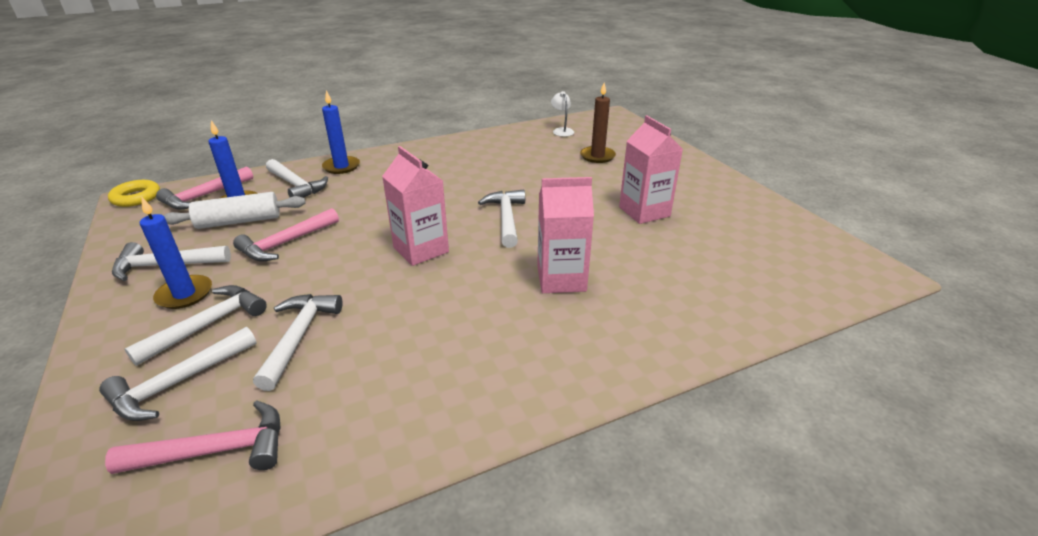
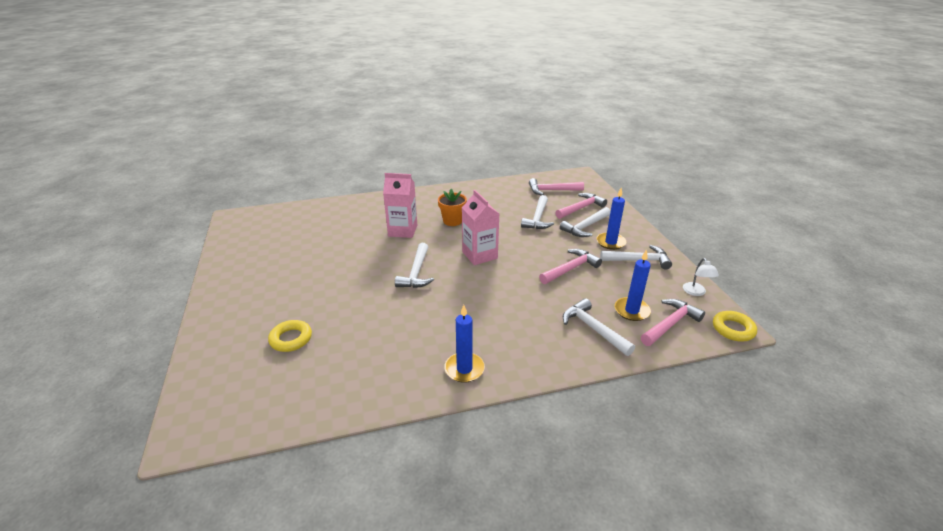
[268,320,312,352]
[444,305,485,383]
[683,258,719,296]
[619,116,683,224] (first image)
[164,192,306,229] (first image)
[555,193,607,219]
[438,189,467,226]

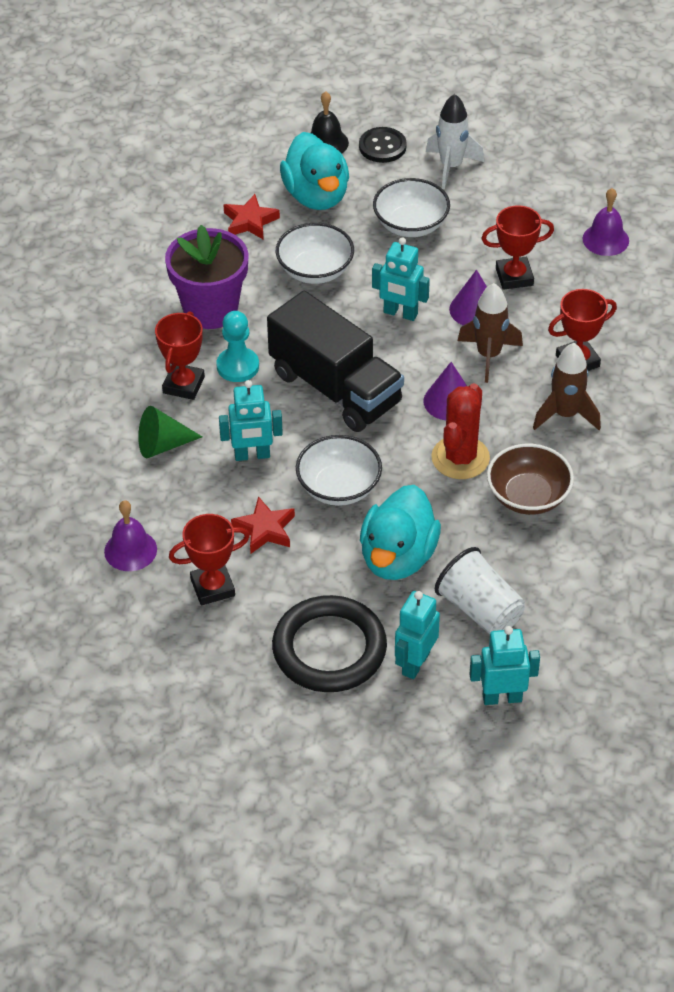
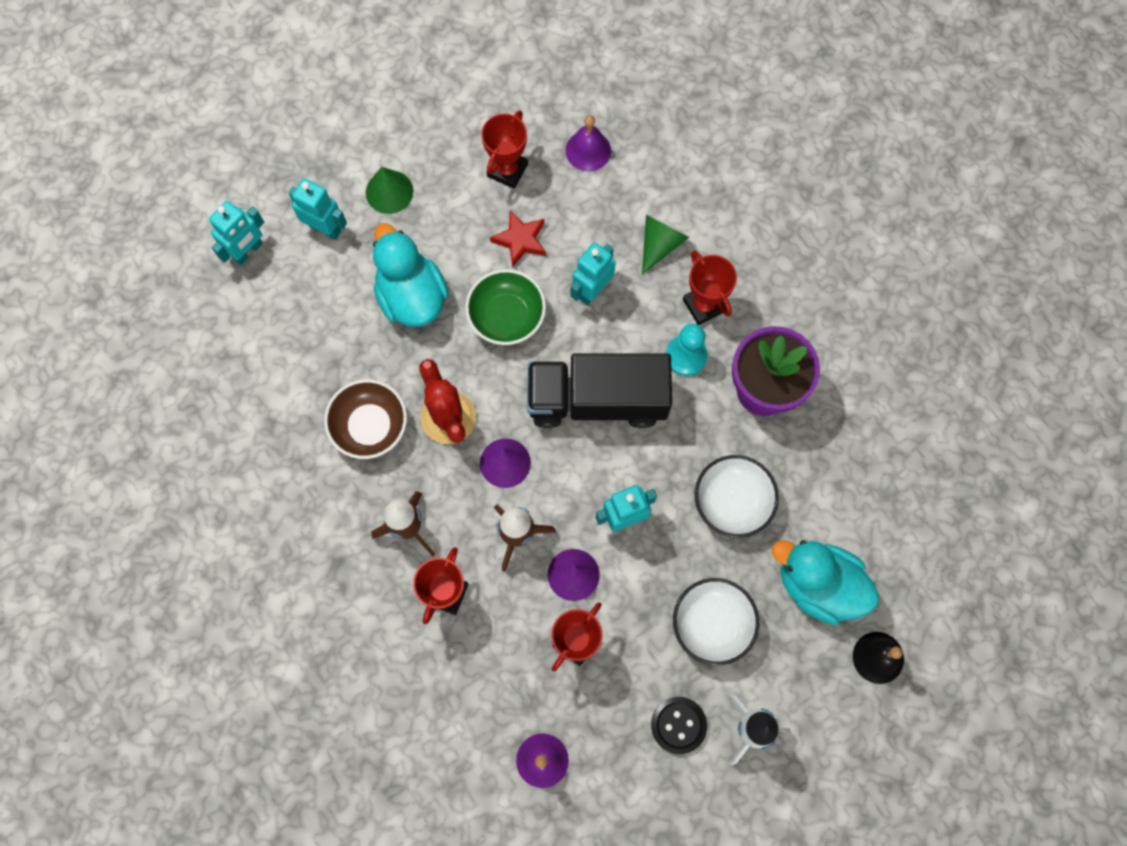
[651,697,707,754]
[224,194,280,240] (first image)
[465,269,546,345]
[435,547,525,634] (first image)
[289,178,347,240]
[366,167,413,214]

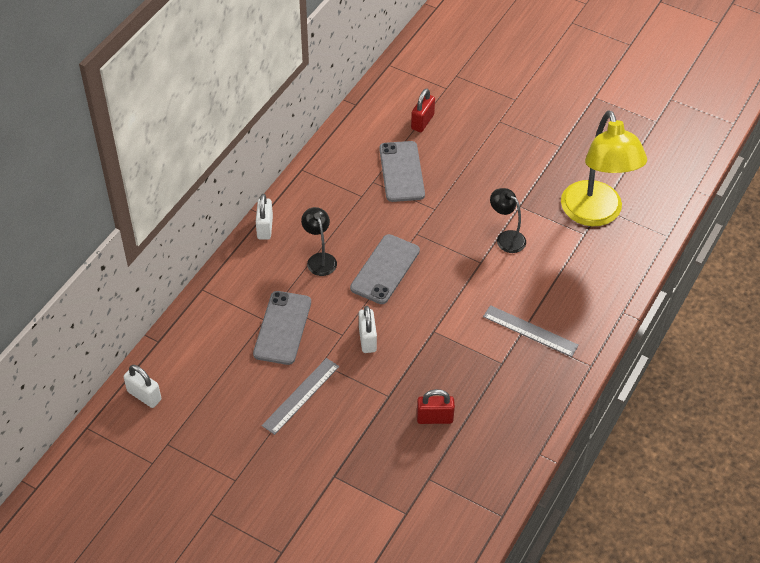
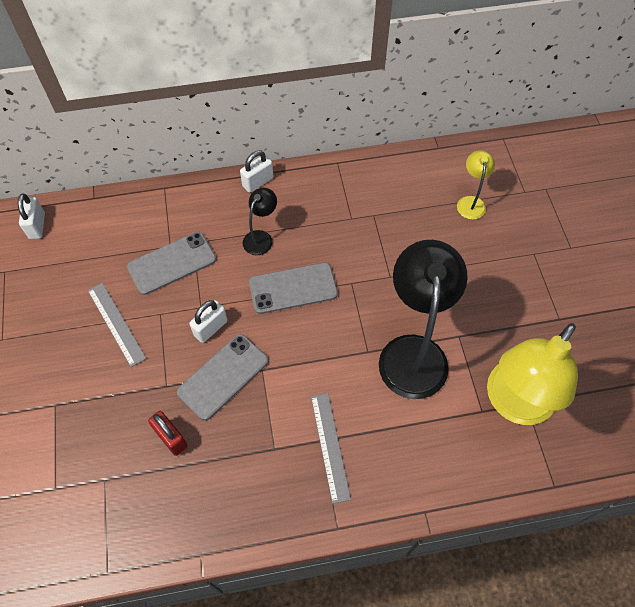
[457,150,495,220]
[177,334,268,420]
[379,240,468,399]
[88,283,147,367]

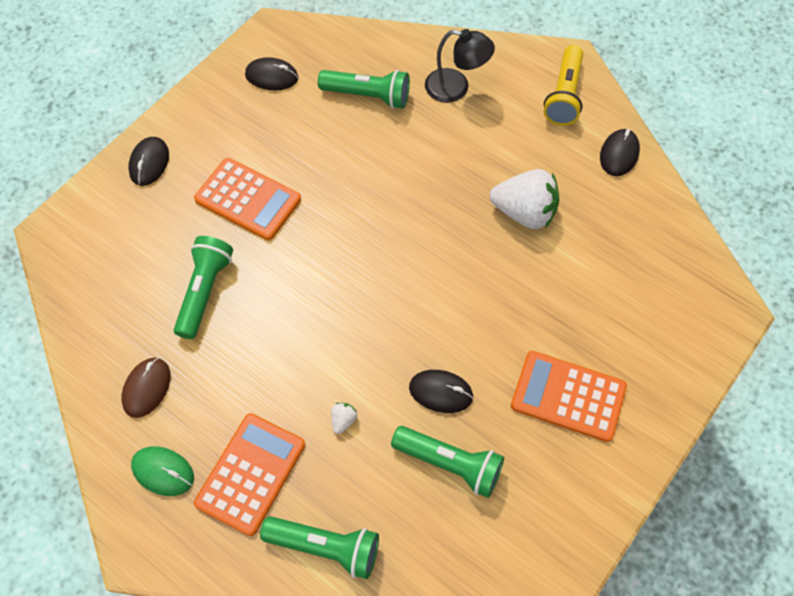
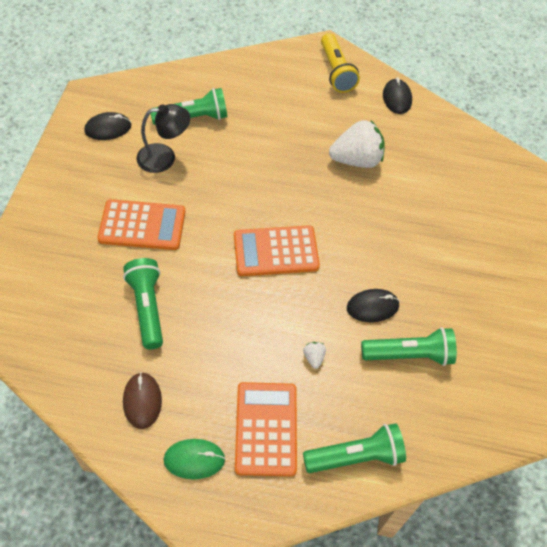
[136,104,190,173]
[128,137,169,186] (first image)
[234,225,320,276]

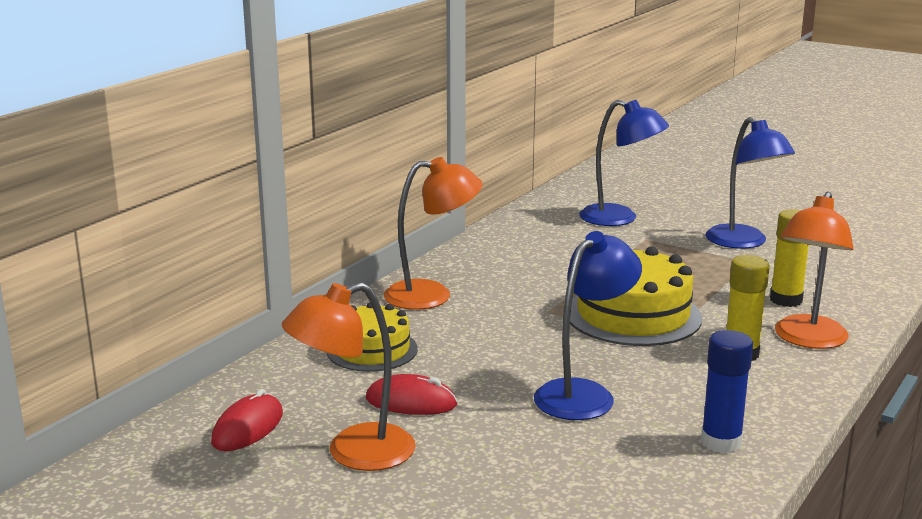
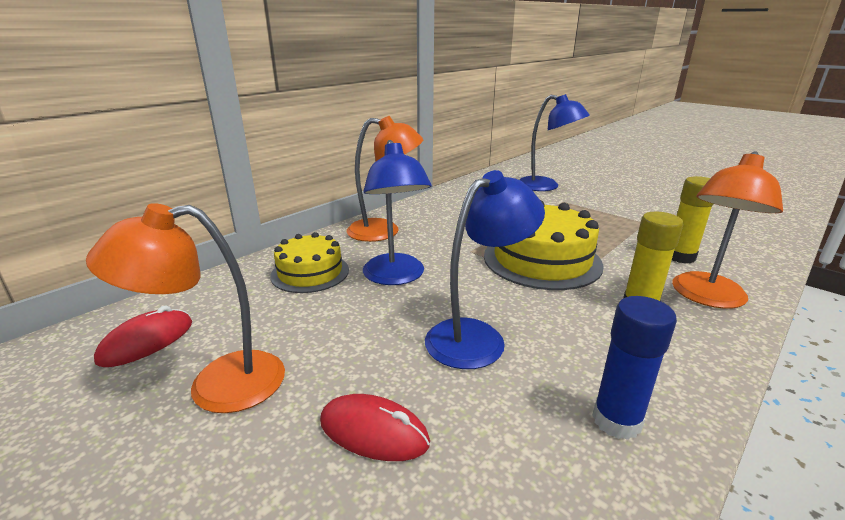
[363,140,432,285]
[320,394,430,461]

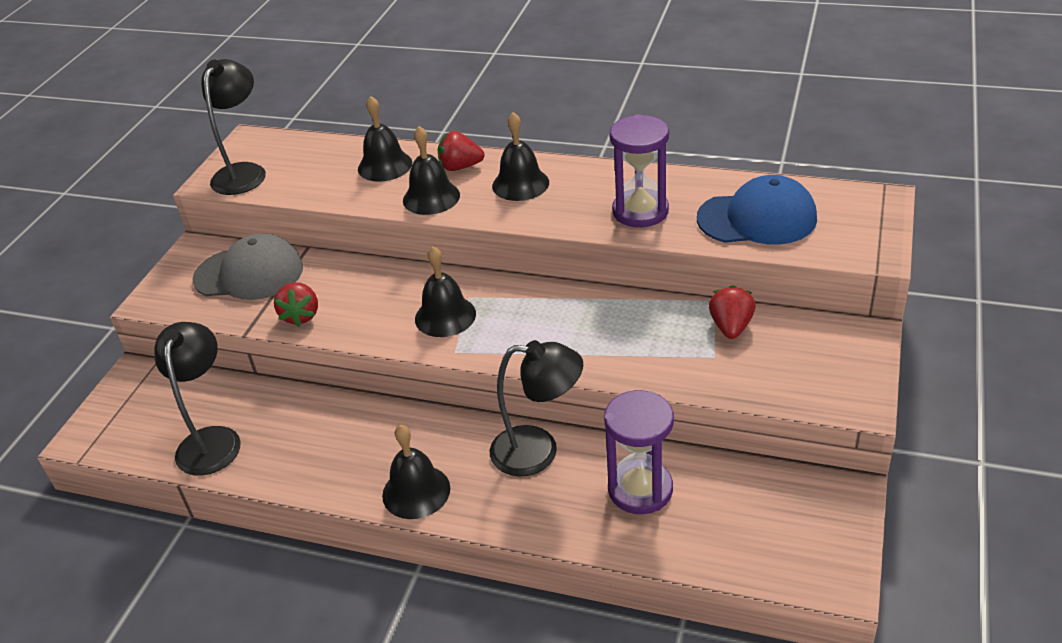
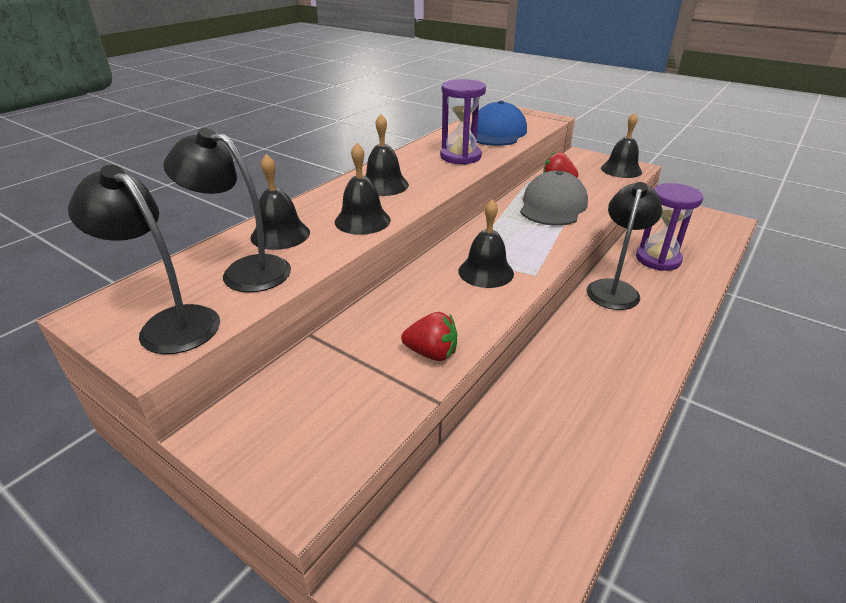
[438,131,484,171] (first image)
[520,171,588,226]
[163,128,291,292]
[601,112,642,178]

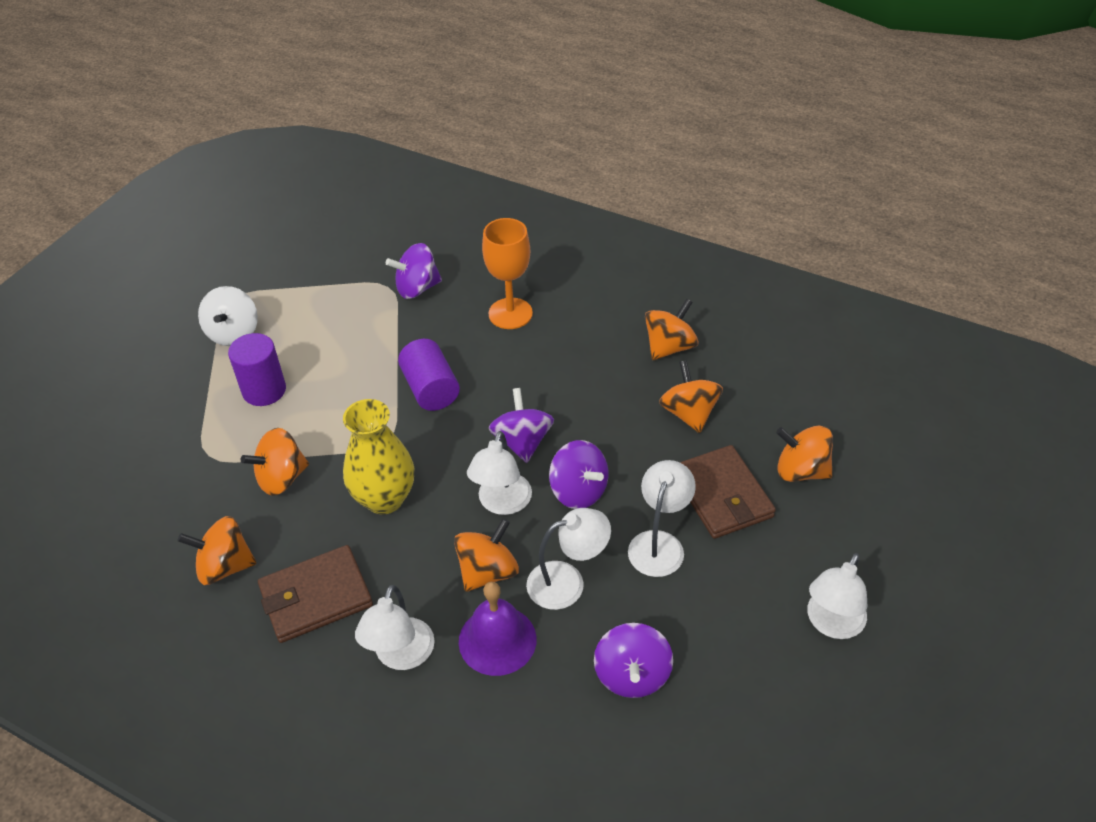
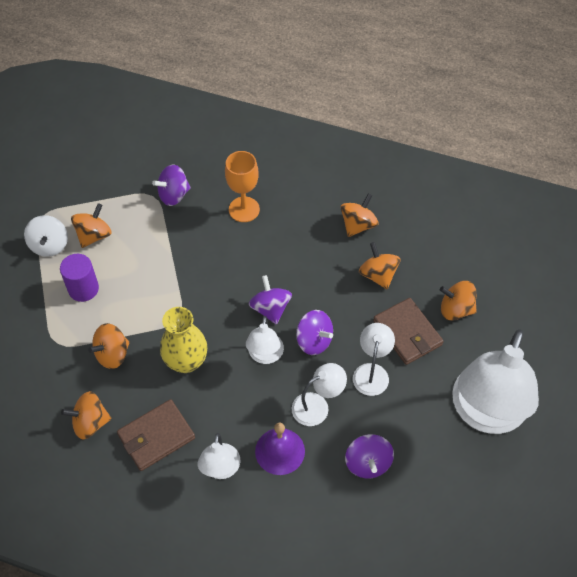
[398,339,460,411] (first image)
[71,203,112,248]
[452,330,539,434]

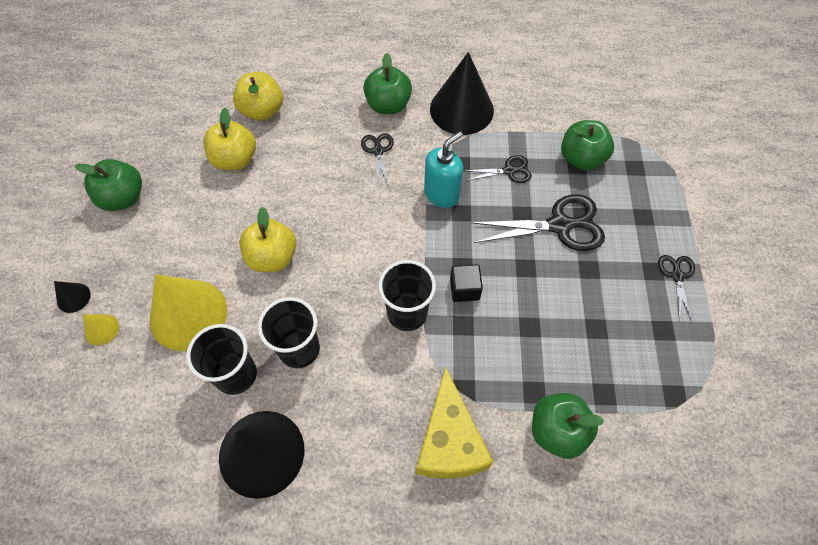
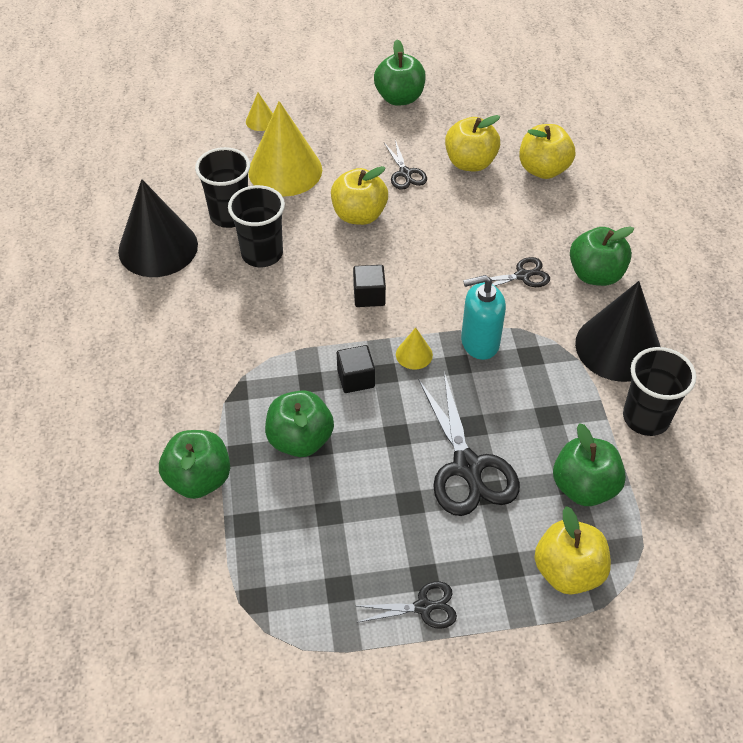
[461,275,506,360]
[384,140,427,190]
[623,347,696,436]
[54,281,91,313] (first image)
[416,366,494,478] (first image)
[353,265,386,307]
[396,328,433,370]
[265,390,334,457]
[534,506,611,595]

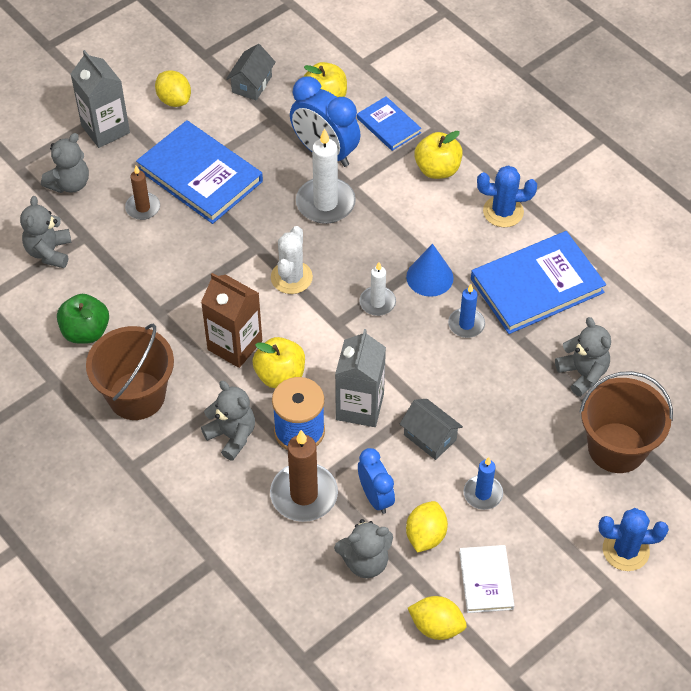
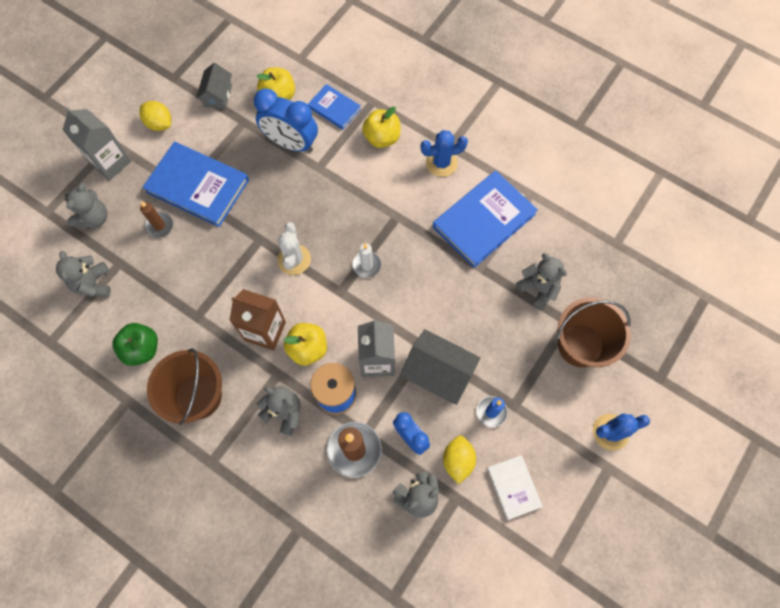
[296,128,356,224] (first image)
[406,244,454,297] (first image)
[448,284,485,338] (first image)
[400,329,481,405]
[408,596,467,640] (first image)

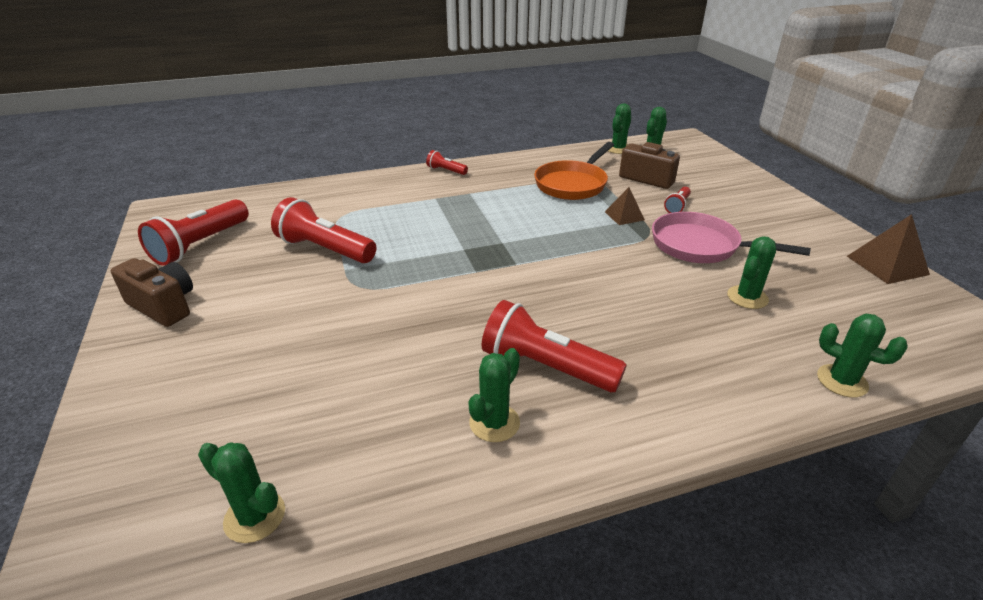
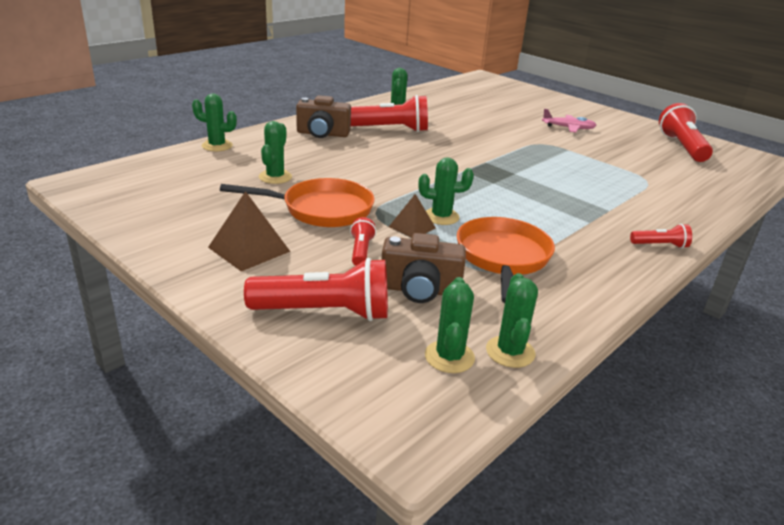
[244,258,388,321]
[220,178,375,227]
[208,191,290,271]
[296,95,351,138]
[419,157,474,225]
[542,109,597,132]

